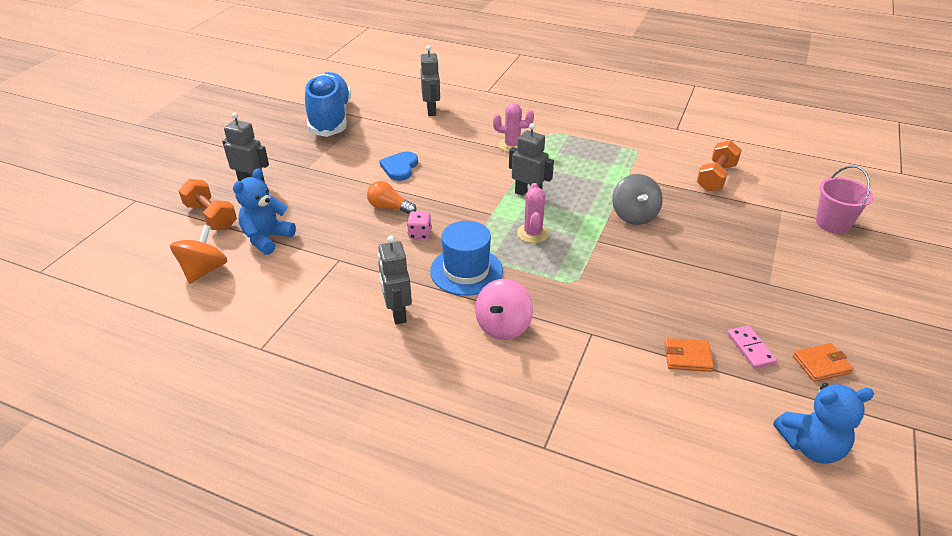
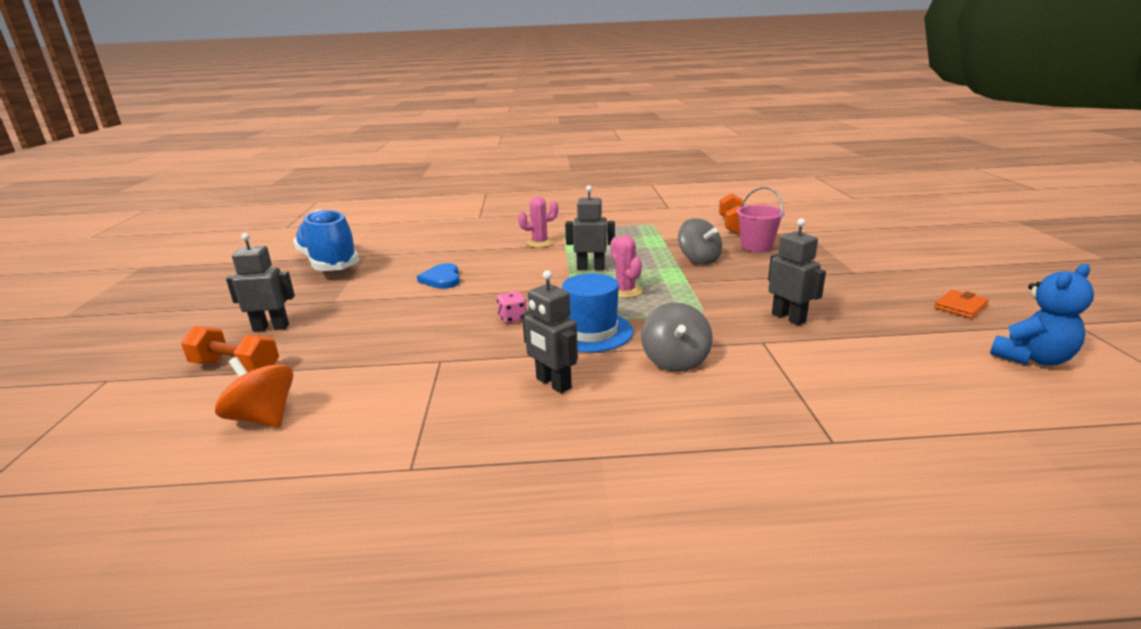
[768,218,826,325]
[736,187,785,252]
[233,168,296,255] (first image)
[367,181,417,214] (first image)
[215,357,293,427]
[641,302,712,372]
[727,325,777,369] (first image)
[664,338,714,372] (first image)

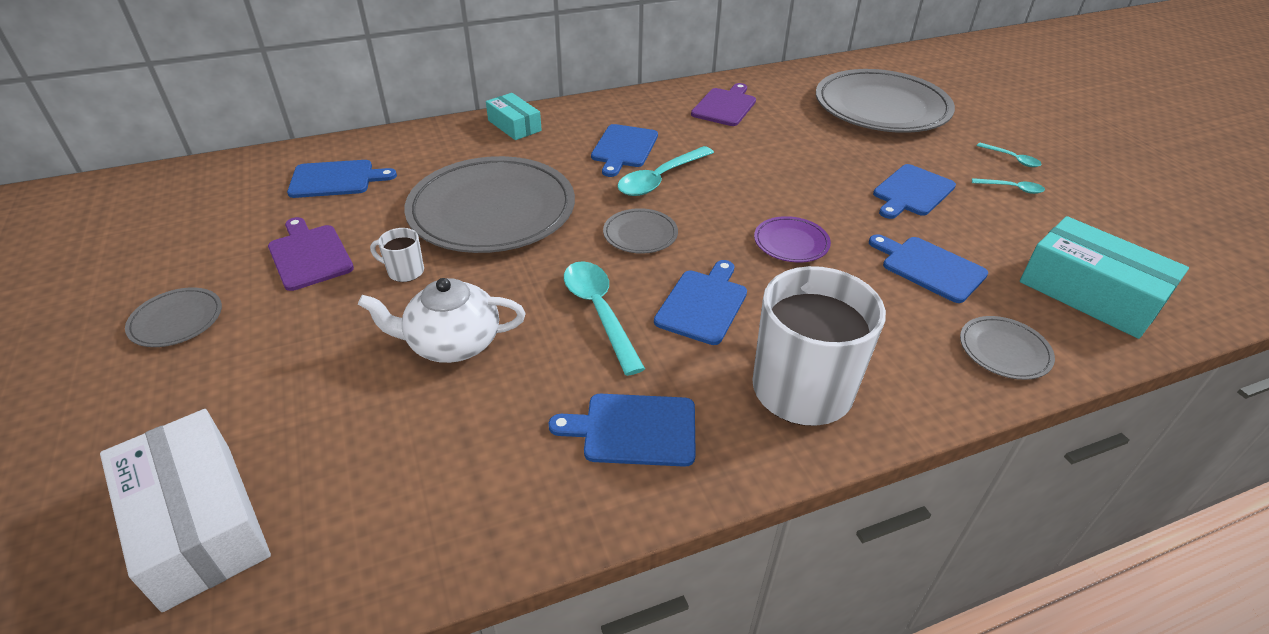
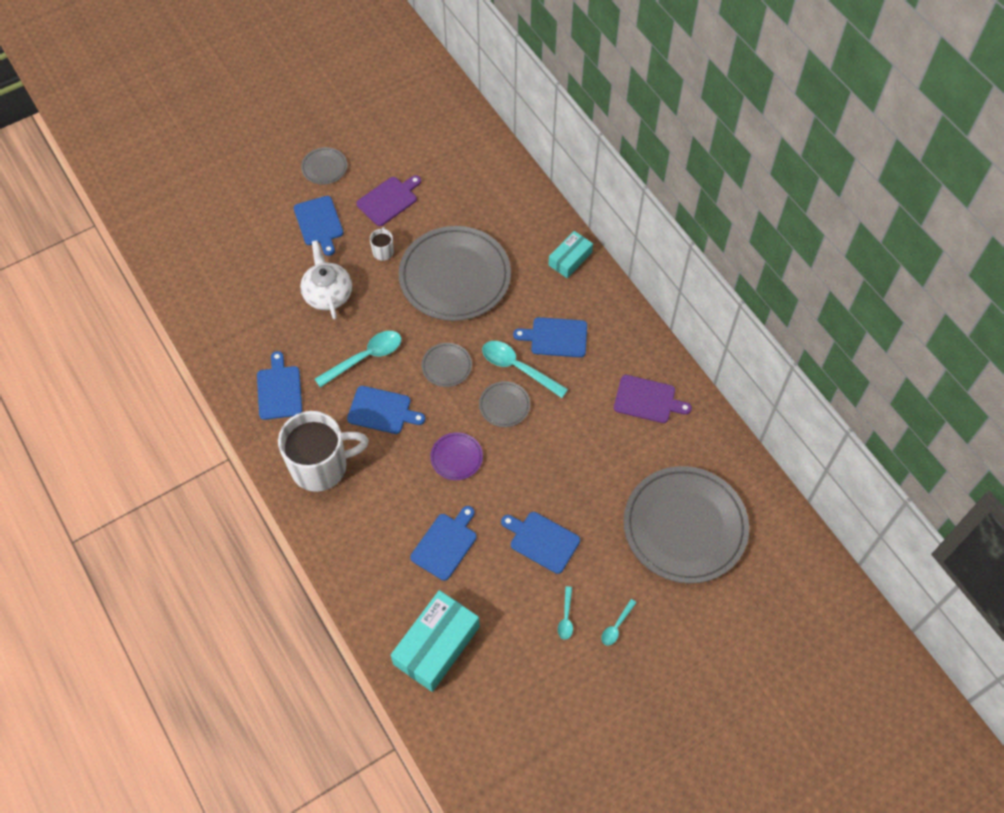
[294,196,343,256]
[479,381,530,427]
[100,409,271,612] (first image)

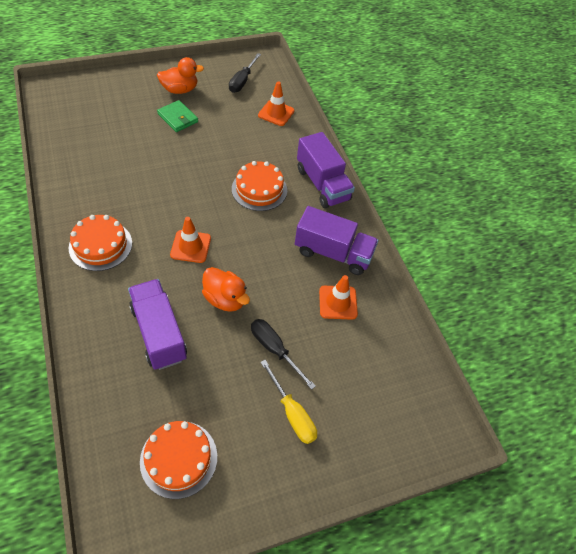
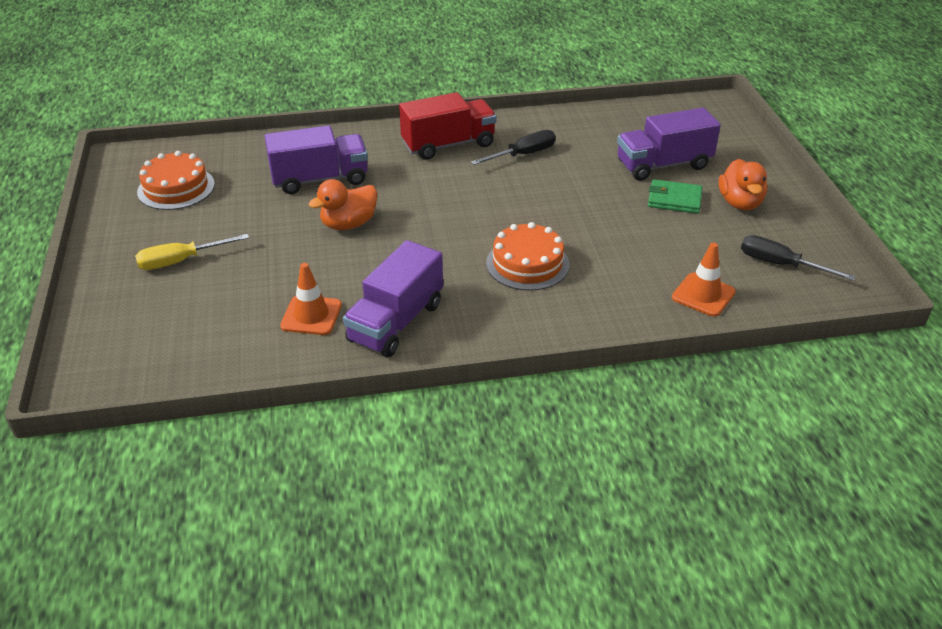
[648,179,702,213]
[617,107,721,181]
[399,92,497,160]
[170,217,211,263] (first image)
[471,130,556,165]

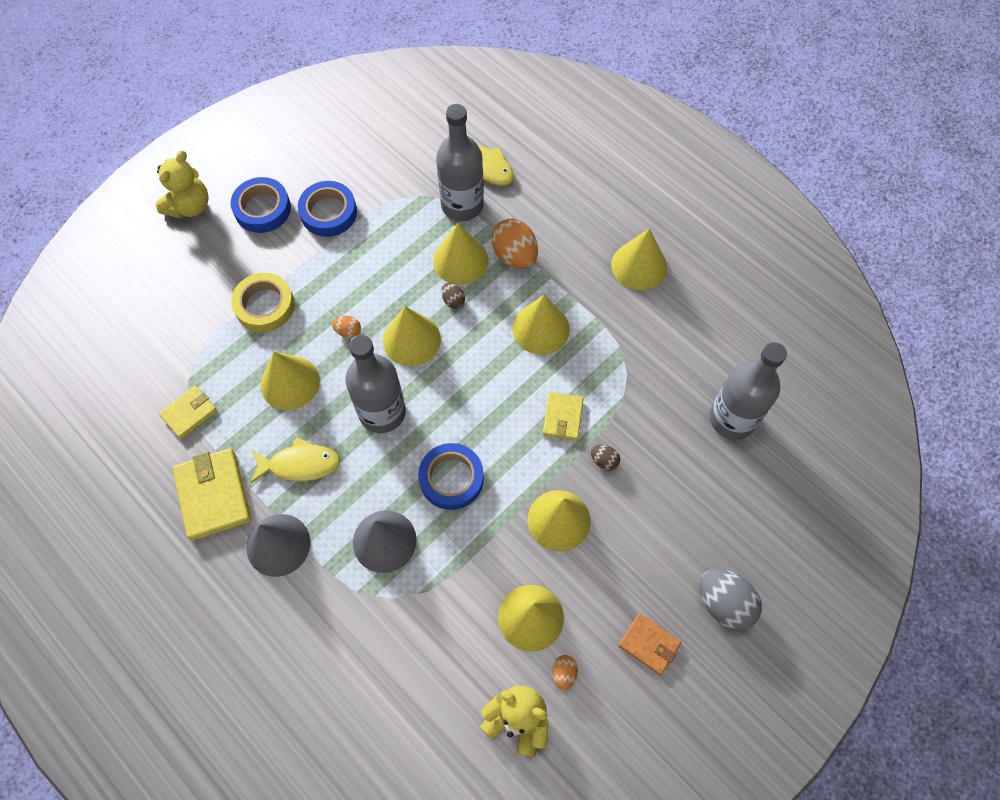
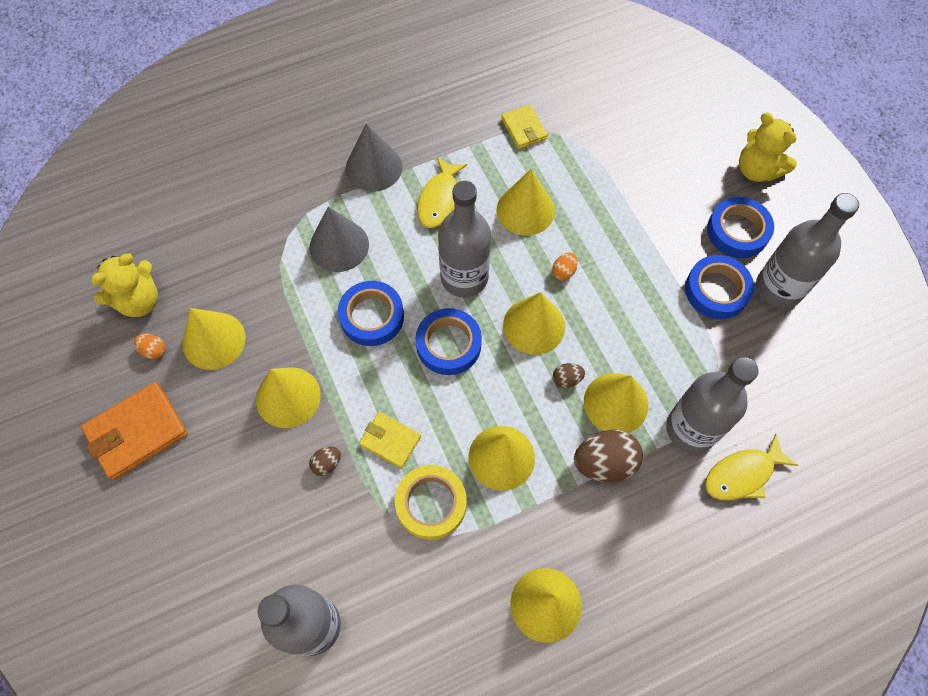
[574,430,643,483]
[395,465,467,540]
[172,448,251,541] (first image)
[700,569,762,630] (first image)
[81,382,188,480]
[756,193,859,308]
[416,308,482,375]

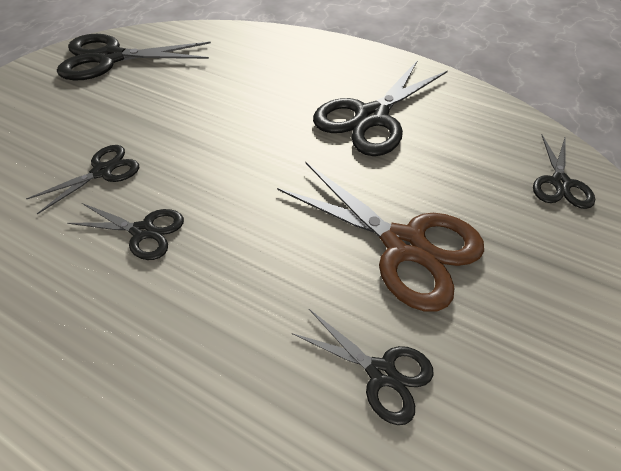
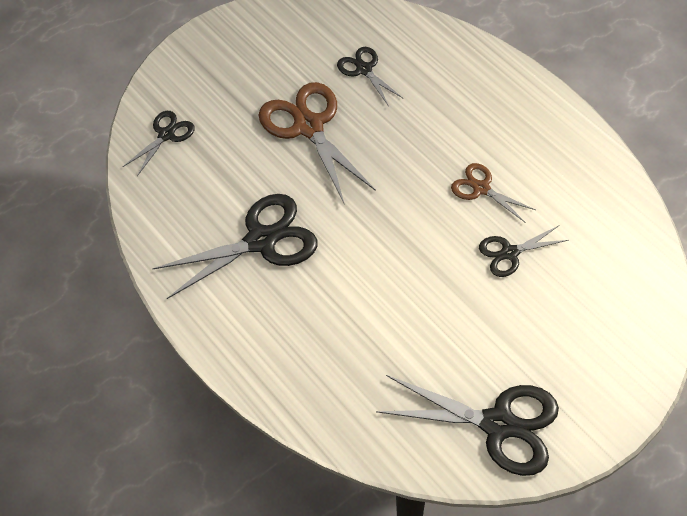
[451,163,536,223]

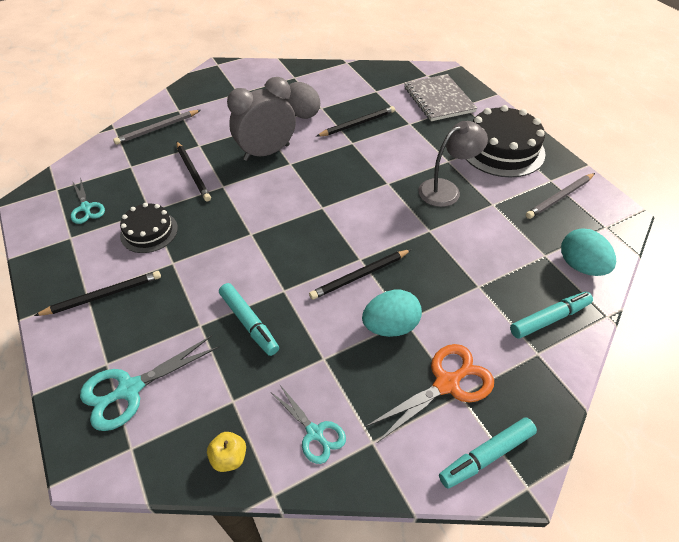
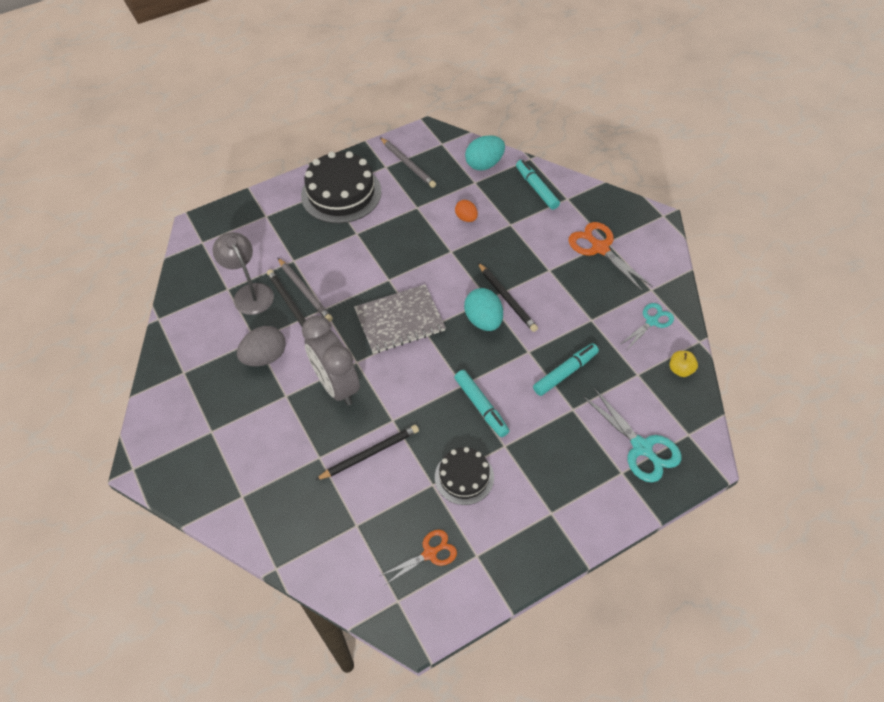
[354,285,446,354]
[278,258,333,322]
[213,232,274,315]
[380,530,457,585]
[34,271,161,316] (first image)
[464,288,503,331]
[454,370,509,437]
[455,200,478,222]

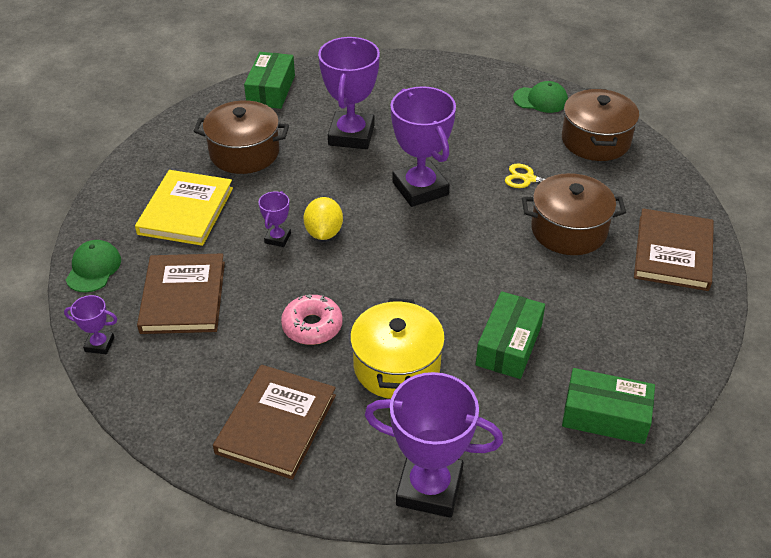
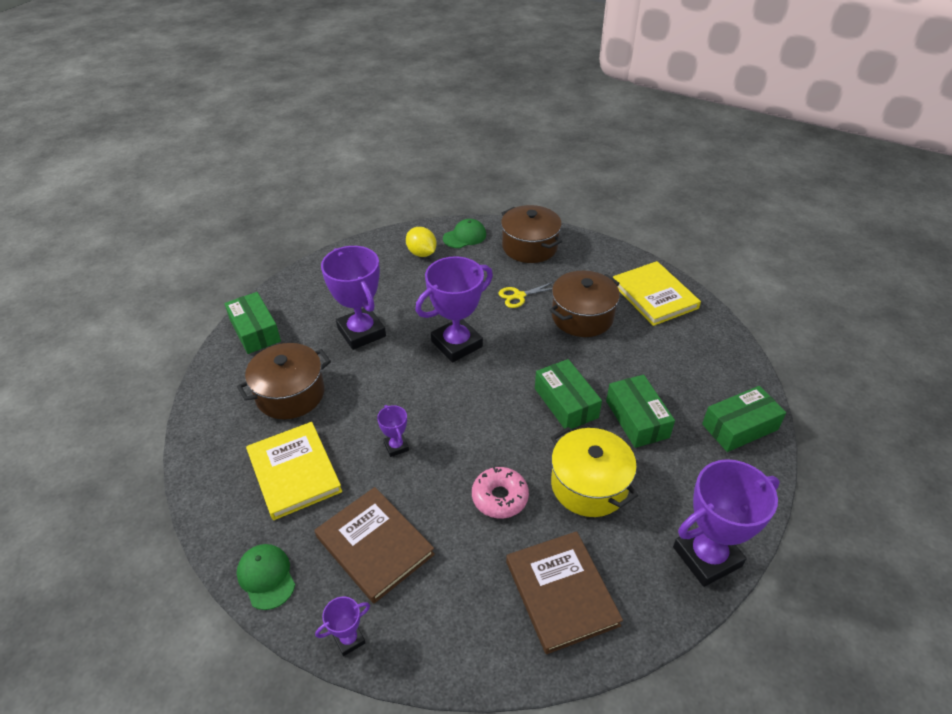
[415,256,493,362]
[406,227,437,257]
[613,261,701,326]
[535,359,602,429]

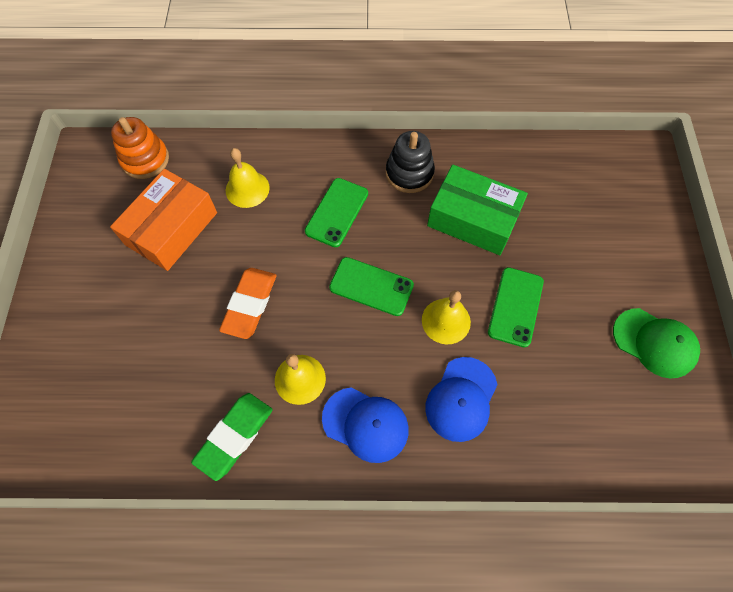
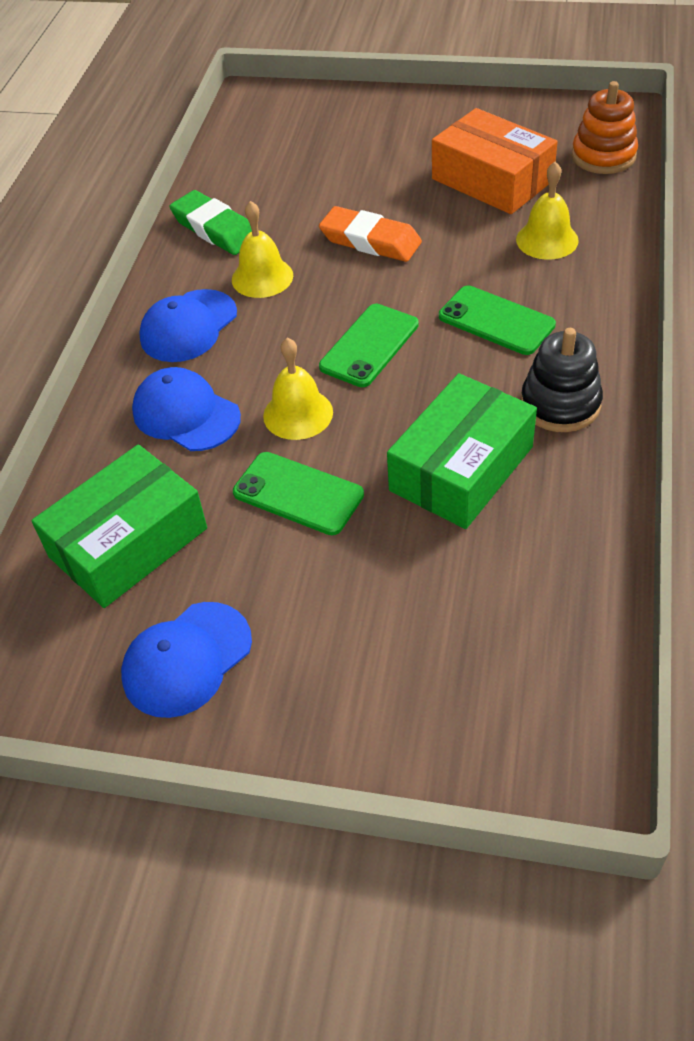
[121,602,252,718]
[31,444,207,608]

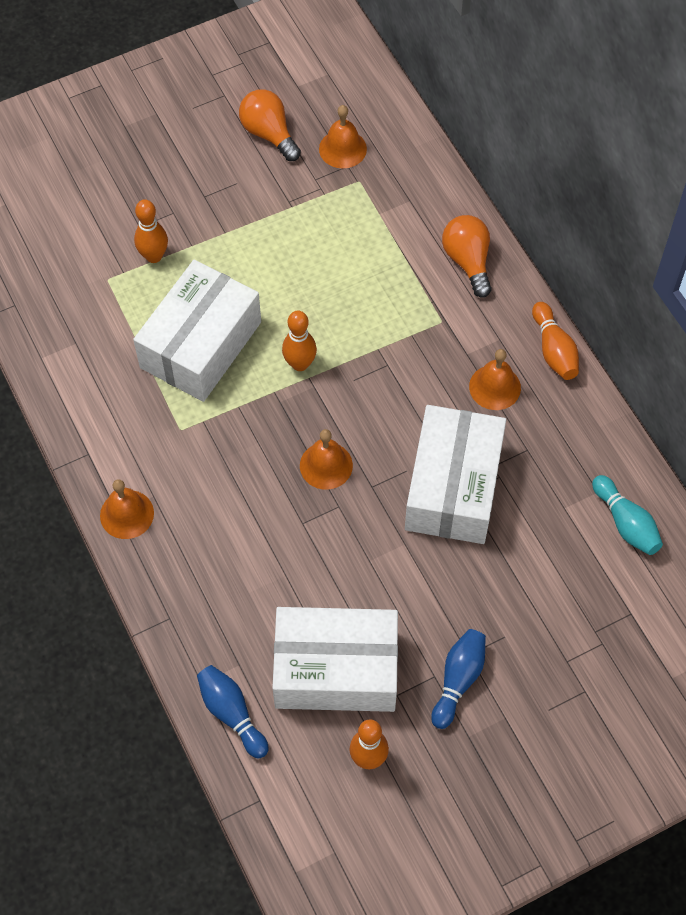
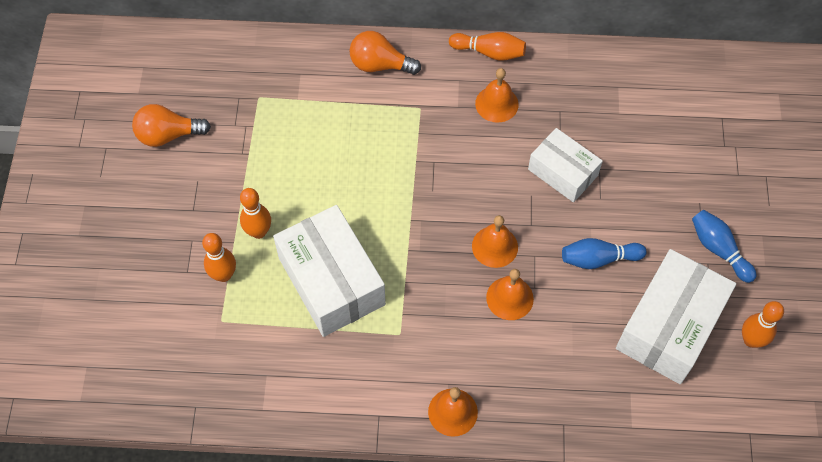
[486,269,534,320]
[240,188,271,239]
[528,128,603,202]
[592,475,663,555] (first image)
[562,238,647,269]

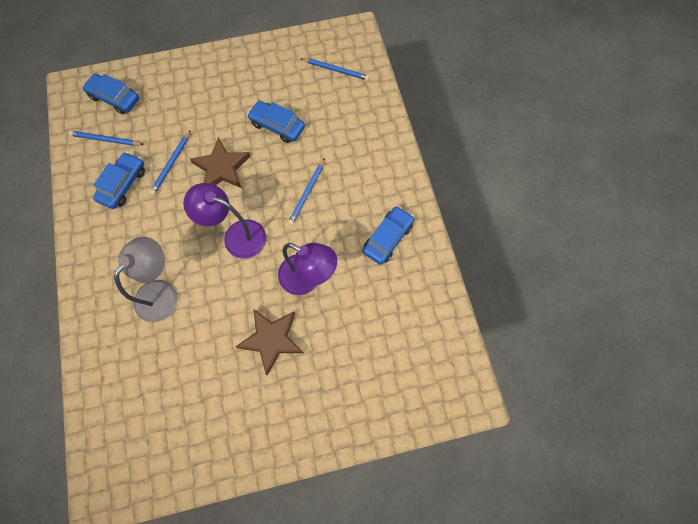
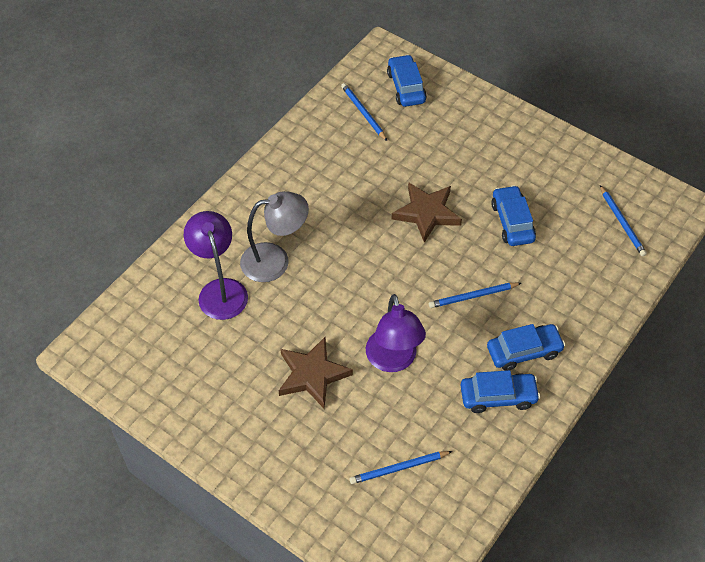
[350,451,453,484]
[487,324,565,371]
[184,211,248,320]

